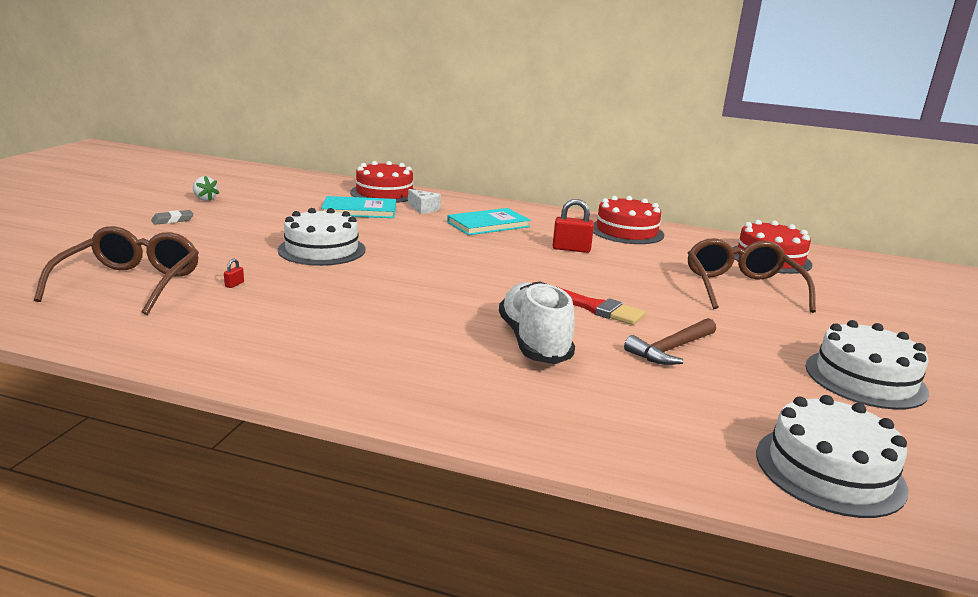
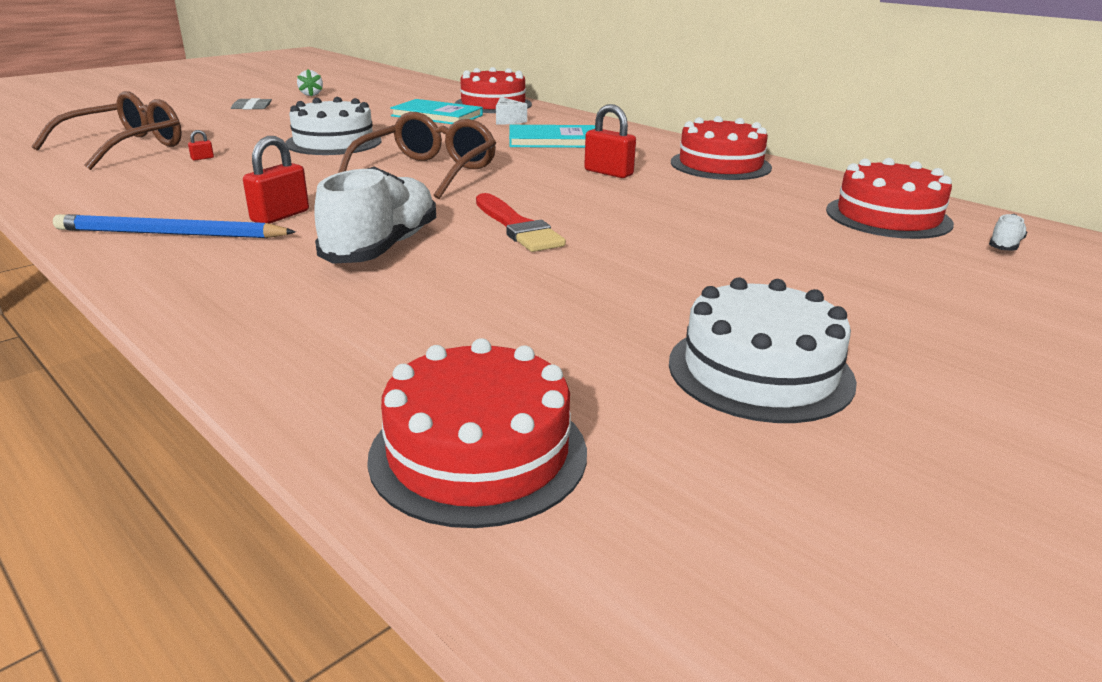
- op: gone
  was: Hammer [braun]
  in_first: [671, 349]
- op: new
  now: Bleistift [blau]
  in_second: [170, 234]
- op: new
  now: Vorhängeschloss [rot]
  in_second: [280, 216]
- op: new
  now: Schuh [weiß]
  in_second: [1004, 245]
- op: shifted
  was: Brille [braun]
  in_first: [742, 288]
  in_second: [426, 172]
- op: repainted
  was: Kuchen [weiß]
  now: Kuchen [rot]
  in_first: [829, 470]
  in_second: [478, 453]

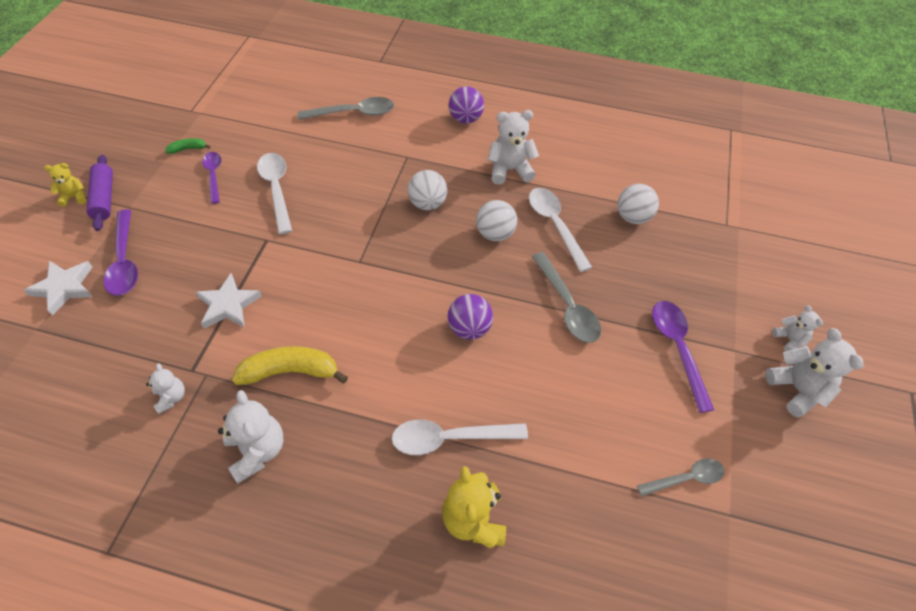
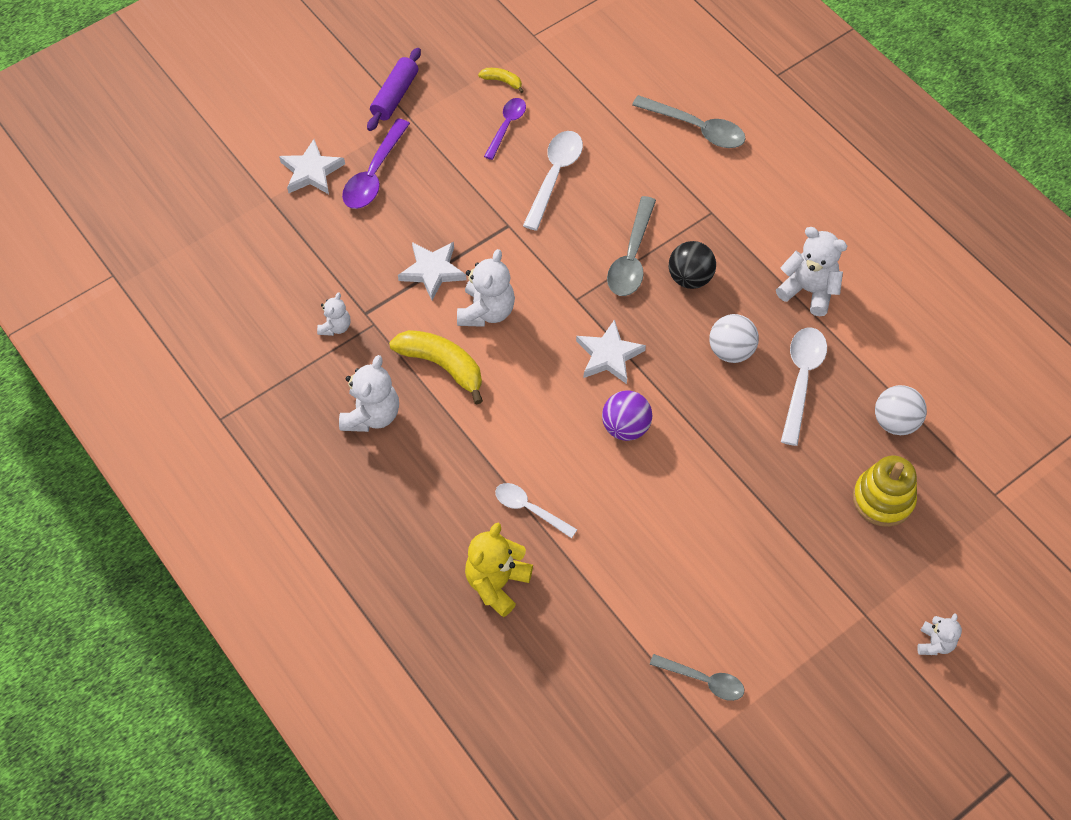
- op: gone
  was: Teddybär [gelb]
  in_first: [74, 197]
- op: gone
  was: Ball [lila]
  in_first: [465, 119]
- op: gone
  was: Löffel [lila]
  in_first: [677, 348]
- op: new
  now: Stern [weiß]
  in_second: [608, 355]
- op: new
  now: Stapelspielzeug [gelb]
  in_second: [883, 499]
- op: shifted
  was: Löffel [grau]
  in_first: [567, 306]
  in_second: [631, 257]
- op: shifted
  was: Teddybär [weiß]
  in_first: [797, 389]
  in_second: [486, 311]
- op: repainted
  was: Banane [grün]
  now: Banane [gelb]
  in_first: [188, 149]
  in_second: [502, 81]
- op: repainted
  was: Ball [weiß]
  now: Ball [schwarz]
  in_first: [427, 203]
  in_second: [690, 278]
- op: scaled
  was: Löffel [weiß]
  in_first: [449, 438]
  in_second: [529, 509]
  ratio: 0.66

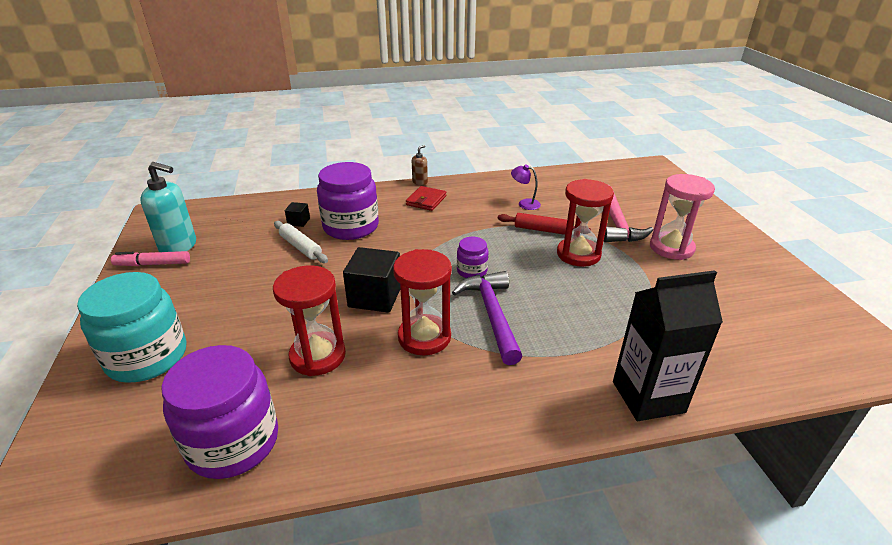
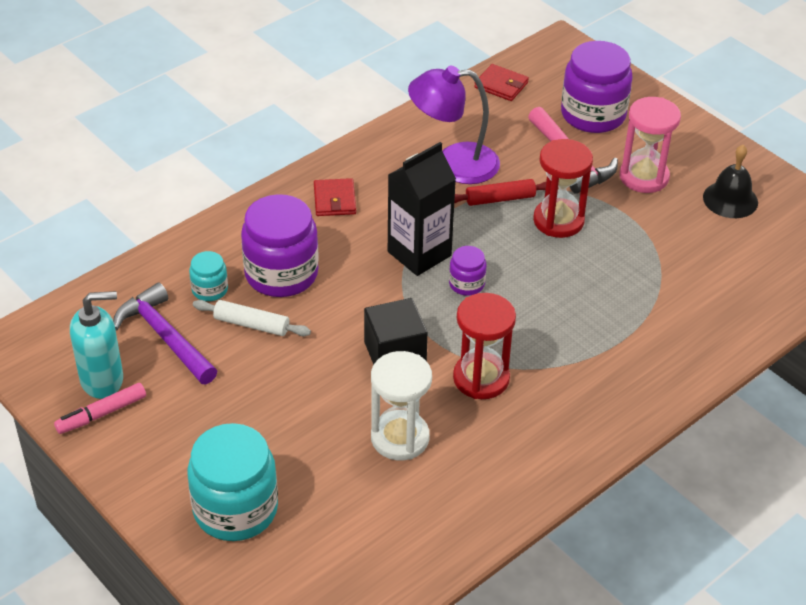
- op: gone
  was: Seifenspender [braun]
  in_first: [420, 182]
- op: new
  now: Geldbörse [rot]
  in_second: [501, 85]
- op: new
  now: Glocke [schwarz]
  in_second: [730, 199]
- op: shifted
  was: Einmachglas [lila]
  in_first: [233, 442]
  in_second: [593, 114]
- op: shifted
  was: Hammer [lila]
  in_first: [491, 314]
  in_second: [164, 337]
- op: shifted
  was: Getränkekarton [schwarz]
  in_first: [648, 397]
  in_second: [419, 254]
- op: swapped
  was: Kubus [schwarz]
  now: Einmachglas [türkis]
  in_first: [298, 221]
  in_second: [210, 289]
- op: repainted
  was: Sanduhr [rot]
  now: Sanduhr [weiß]
  in_first: [318, 356]
  in_second: [400, 438]
- op: scaled
  was: Lampe [lila]
  in_first: [524, 203]
  in_second: [453, 164]
  ratio: 2.19

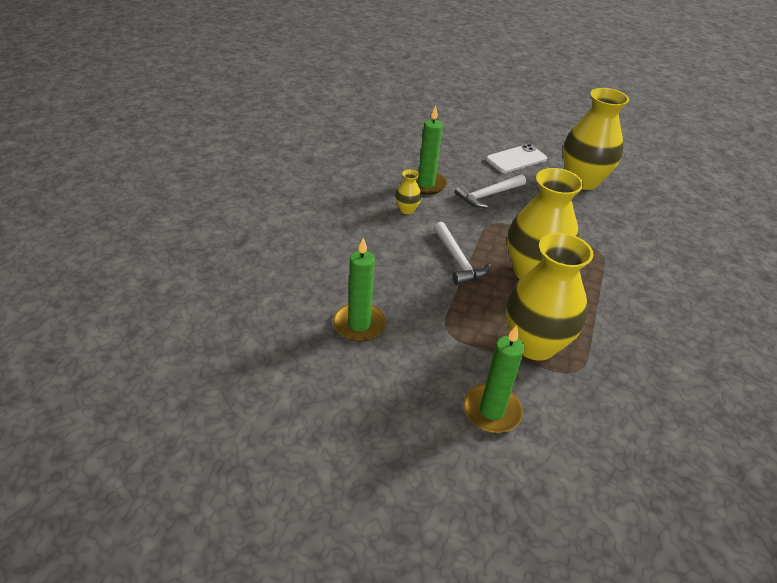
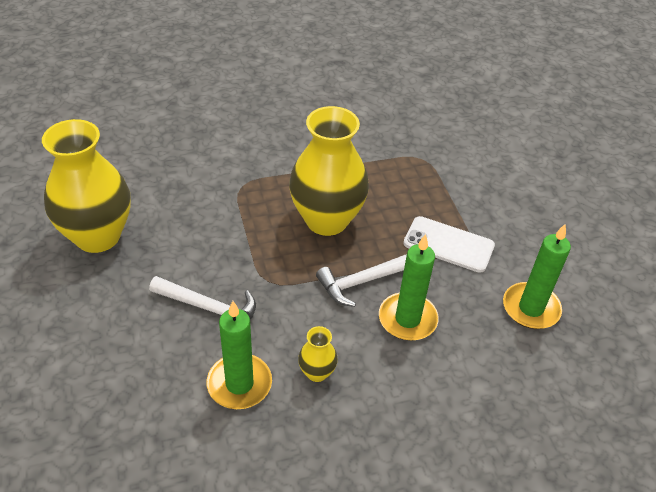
- op: gone
  was: Vase [gelb]
  in_first: [534, 344]
- op: shifted
  was: Kerze [grün]
  in_first: [491, 411]
  in_second: [407, 319]
- op: shifted
  was: Handy [weiß]
  in_first: [516, 159]
  in_second: [448, 244]
- op: rotated
  was: Hammer [weiß]
  in_first: [458, 260]
  in_second: [364, 281]
  clockwise: -150

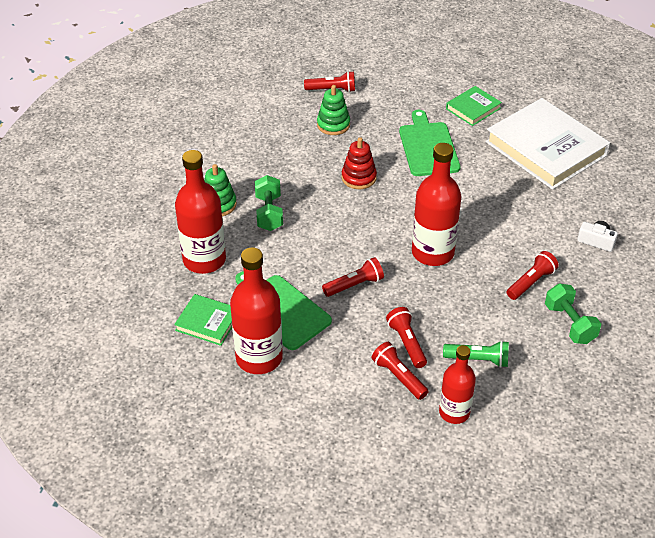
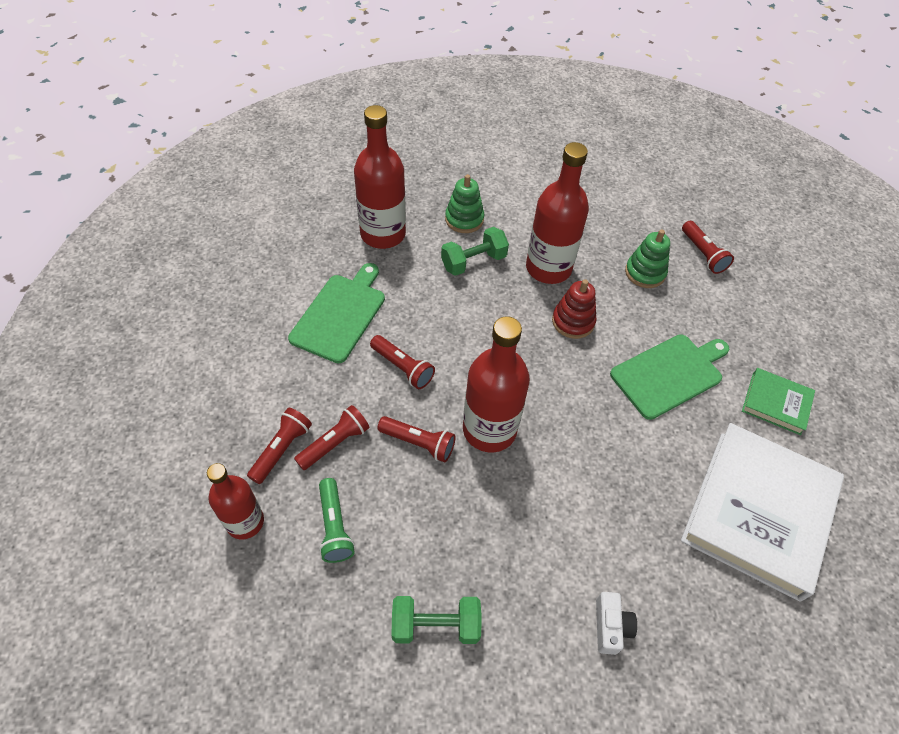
- op: gone
  was: Buch [grün]
  in_first: [208, 322]
- op: shifted
  was: Flasche [rot]
  in_first: [259, 358]
  in_second: [548, 268]
- op: shifted
  was: Taschenlampe [rot]
  in_first: [531, 282]
  in_second: [418, 443]
- op: rotated
  was: Hantel [grün]
  in_first: [569, 324]
  in_second: [435, 625]
  clockwise: 45

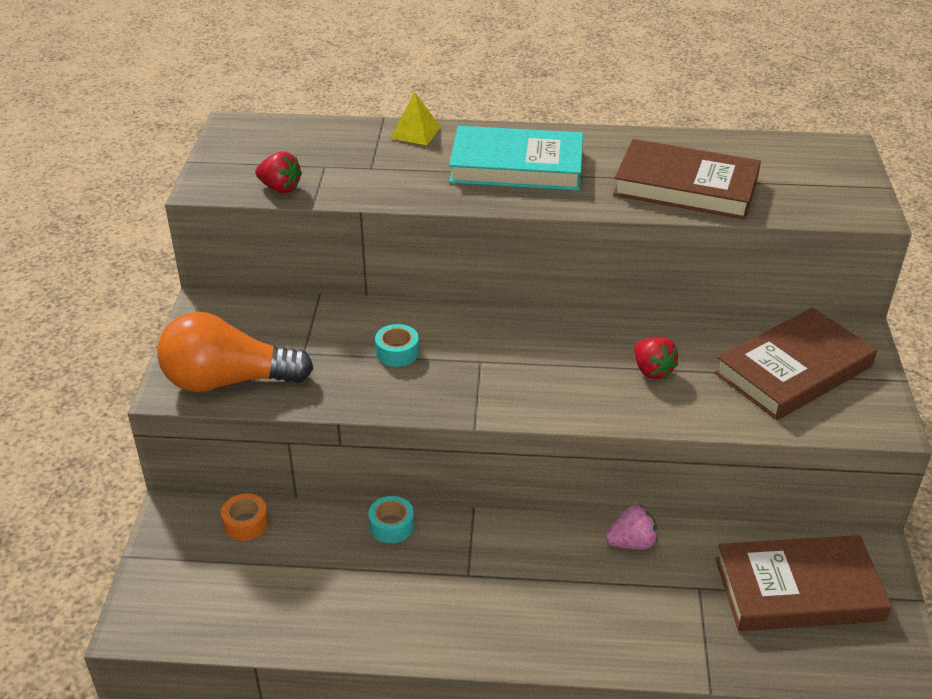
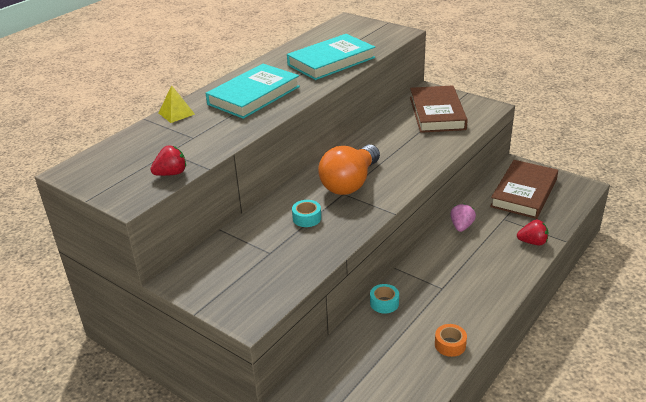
- op: shifted
  was: Glühbirne [orange]
  in_first: [228, 381]
  in_second: [350, 183]
- op: shifted
  was: Klebeband [orange]
  in_first: [246, 523]
  in_second: [450, 344]
- op: shifted
  was: Erdbeere [rot]
  in_first: [652, 370]
  in_second: [532, 242]
- op: repainted
  was: Buch [braun]
  now: Buch [türkis]
  in_first: [685, 187]
  in_second: [331, 61]

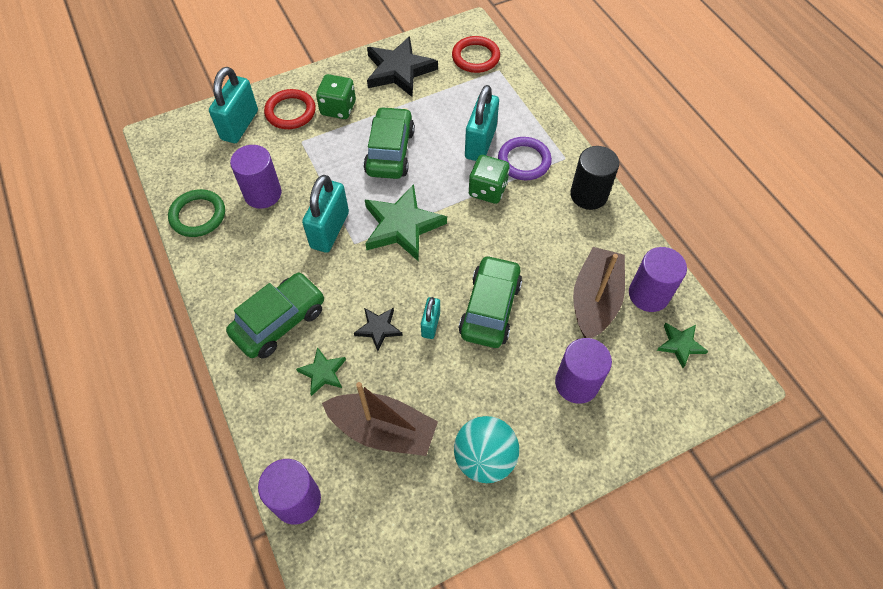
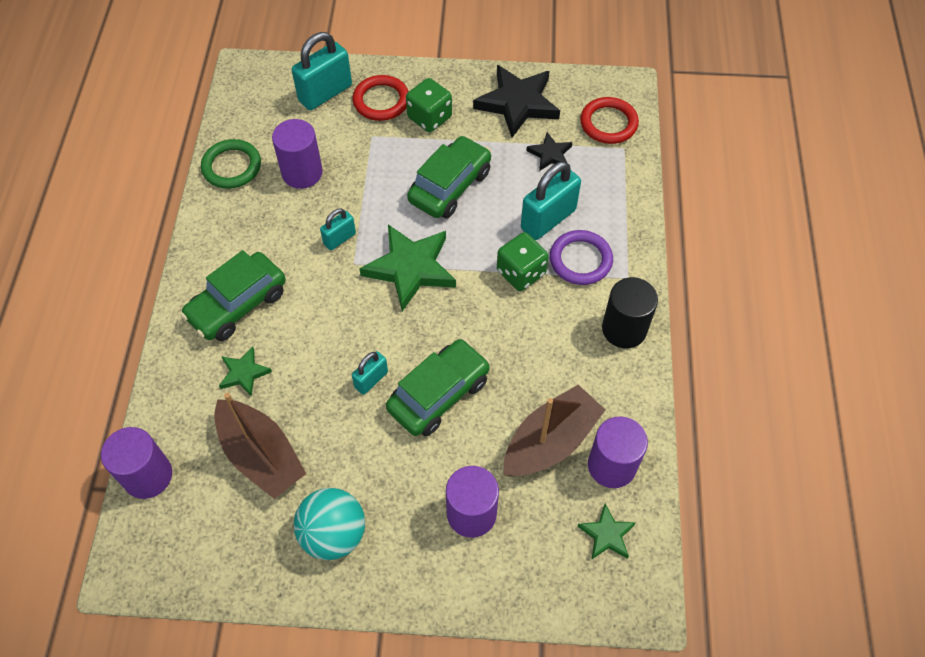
- op: shifted
  was: Stern [schwarz]
  in_first: [378, 328]
  in_second: [550, 154]
- op: rotated
  was: Auto [grün]
  in_first: [279, 321]
  in_second: [238, 305]
  clockwise: 150
- op: scaled
  was: Vorhängeschloss [türkis]
  in_first: [329, 230]
  in_second: [339, 239]
  ratio: 0.55

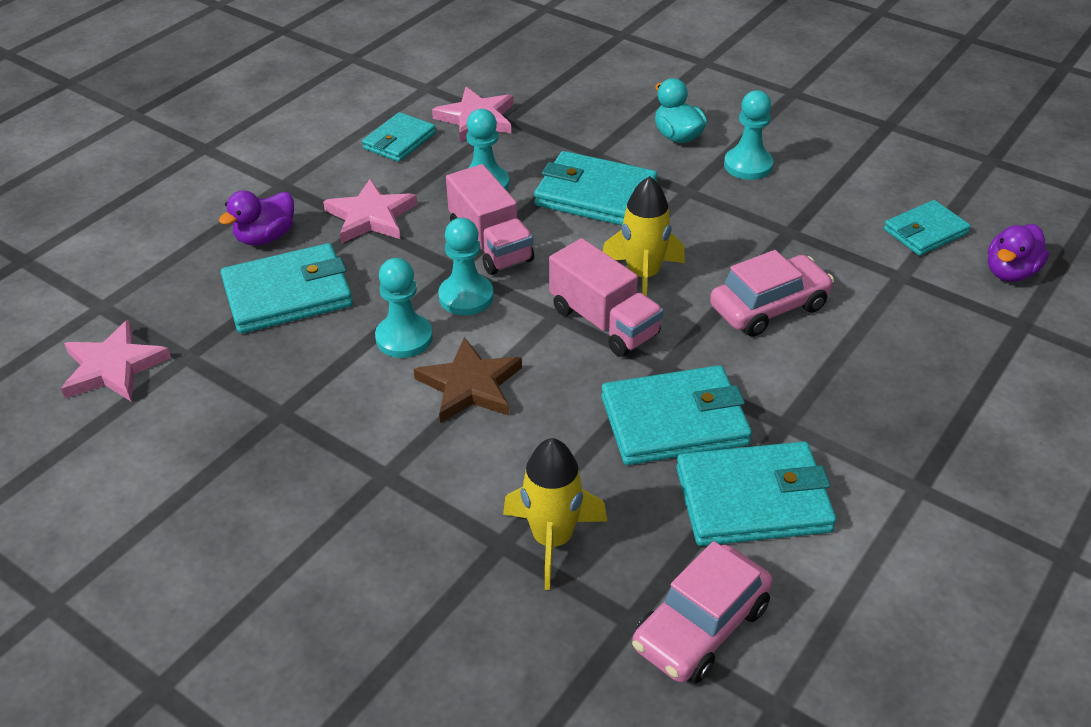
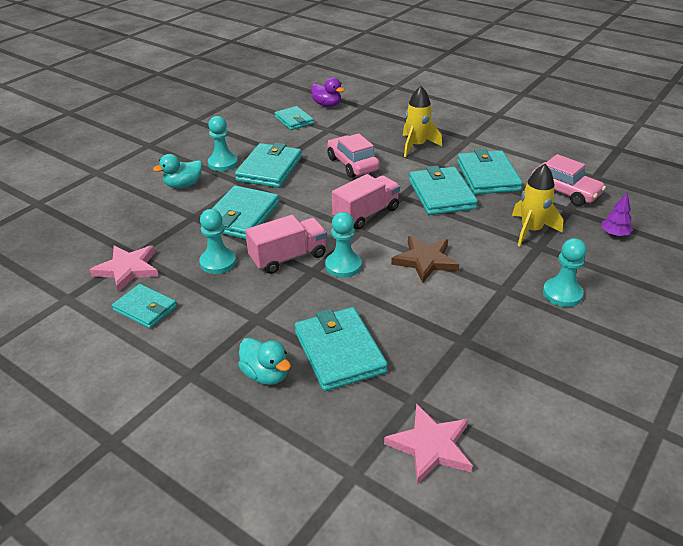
- op: gone
  was: Stern [rosa]
  in_first: [371, 216]
- op: new
  now: Geldbörse [türkis]
  in_second: [269, 169]
- op: new
  now: Baum [lila]
  in_second: [614, 234]
- op: shifted
  was: Bauer [türkis]
  in_first: [404, 338]
  in_second: [562, 294]
- op: shifted
  was: Rakete [gelb]
  in_first: [643, 276]
  in_second: [416, 146]
- op: repainted
  was: Ente [lila]
  now: Ente [türkis]
  in_first: [265, 237]
  in_second: [266, 375]

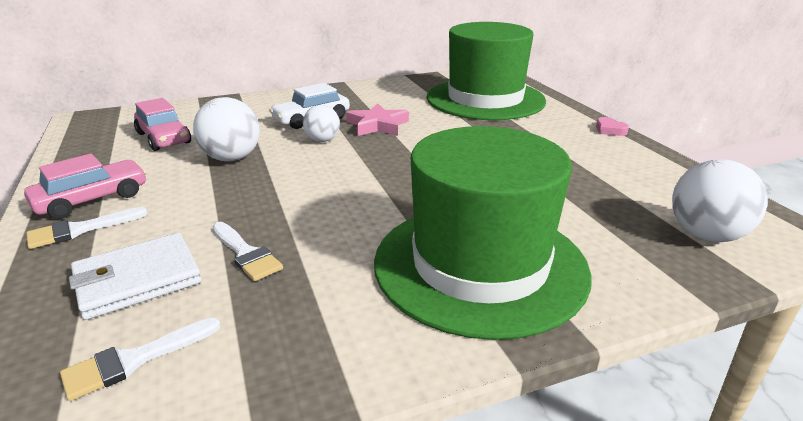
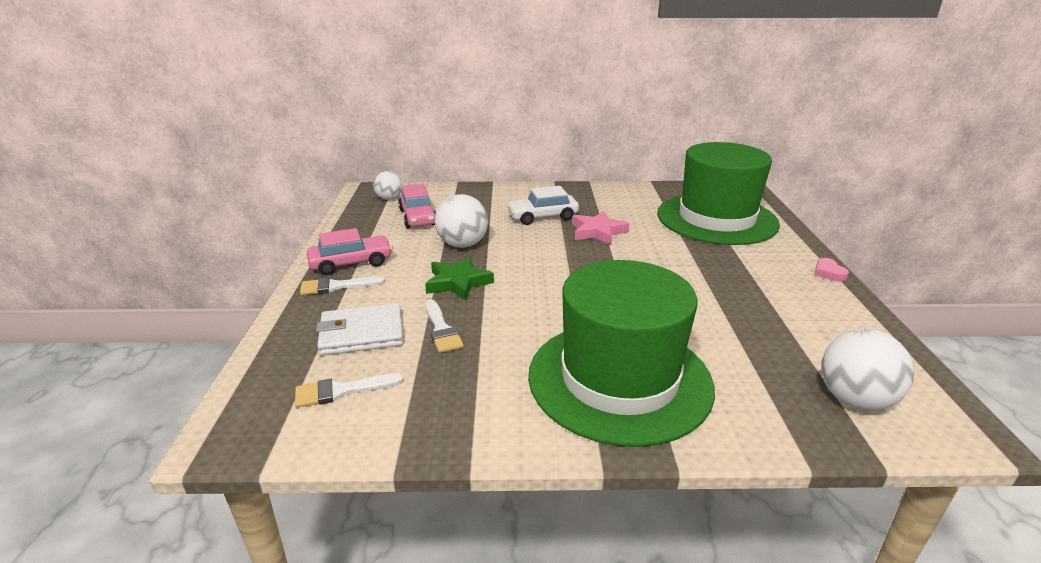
- op: new
  now: Stern [grün]
  in_second: [458, 282]
- op: shifted
  was: Ball [weiß]
  in_first: [322, 140]
  in_second: [389, 198]

